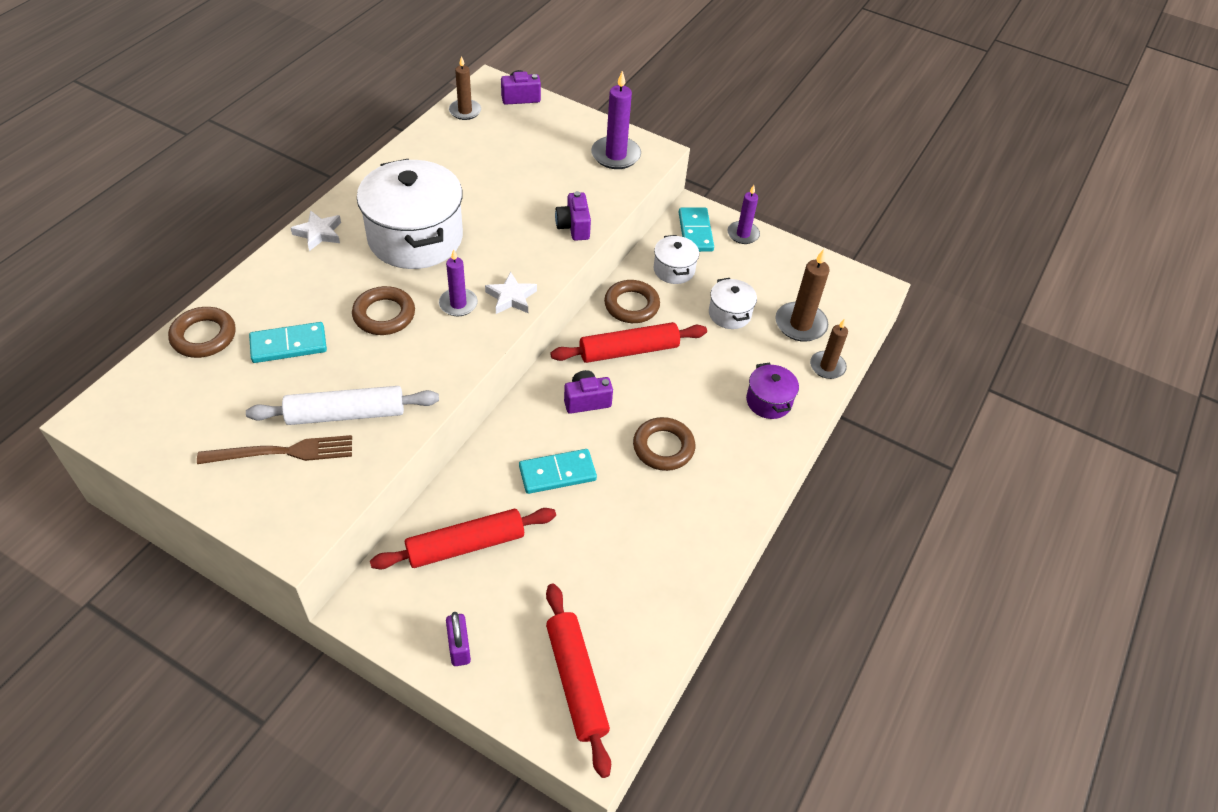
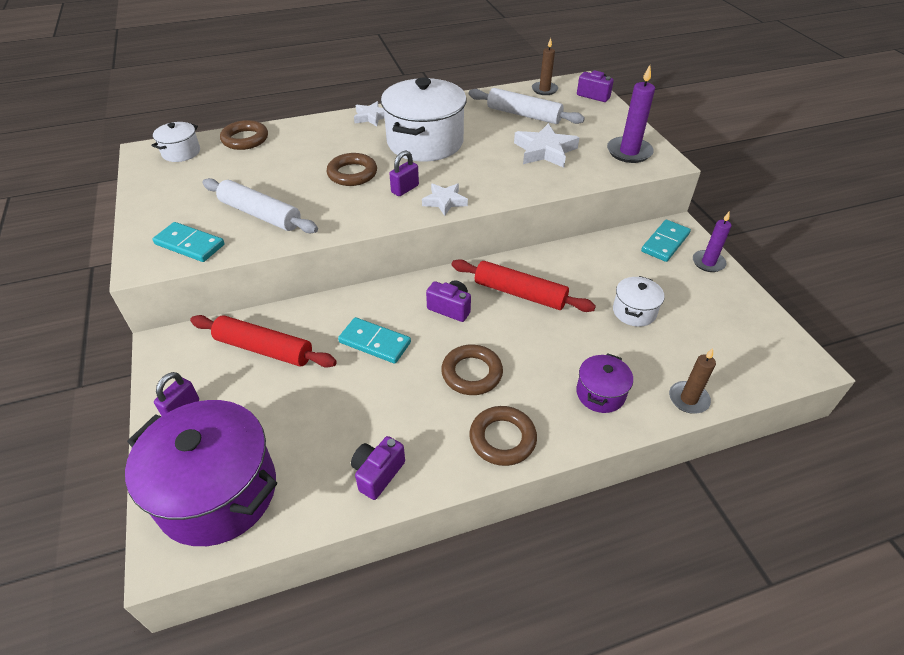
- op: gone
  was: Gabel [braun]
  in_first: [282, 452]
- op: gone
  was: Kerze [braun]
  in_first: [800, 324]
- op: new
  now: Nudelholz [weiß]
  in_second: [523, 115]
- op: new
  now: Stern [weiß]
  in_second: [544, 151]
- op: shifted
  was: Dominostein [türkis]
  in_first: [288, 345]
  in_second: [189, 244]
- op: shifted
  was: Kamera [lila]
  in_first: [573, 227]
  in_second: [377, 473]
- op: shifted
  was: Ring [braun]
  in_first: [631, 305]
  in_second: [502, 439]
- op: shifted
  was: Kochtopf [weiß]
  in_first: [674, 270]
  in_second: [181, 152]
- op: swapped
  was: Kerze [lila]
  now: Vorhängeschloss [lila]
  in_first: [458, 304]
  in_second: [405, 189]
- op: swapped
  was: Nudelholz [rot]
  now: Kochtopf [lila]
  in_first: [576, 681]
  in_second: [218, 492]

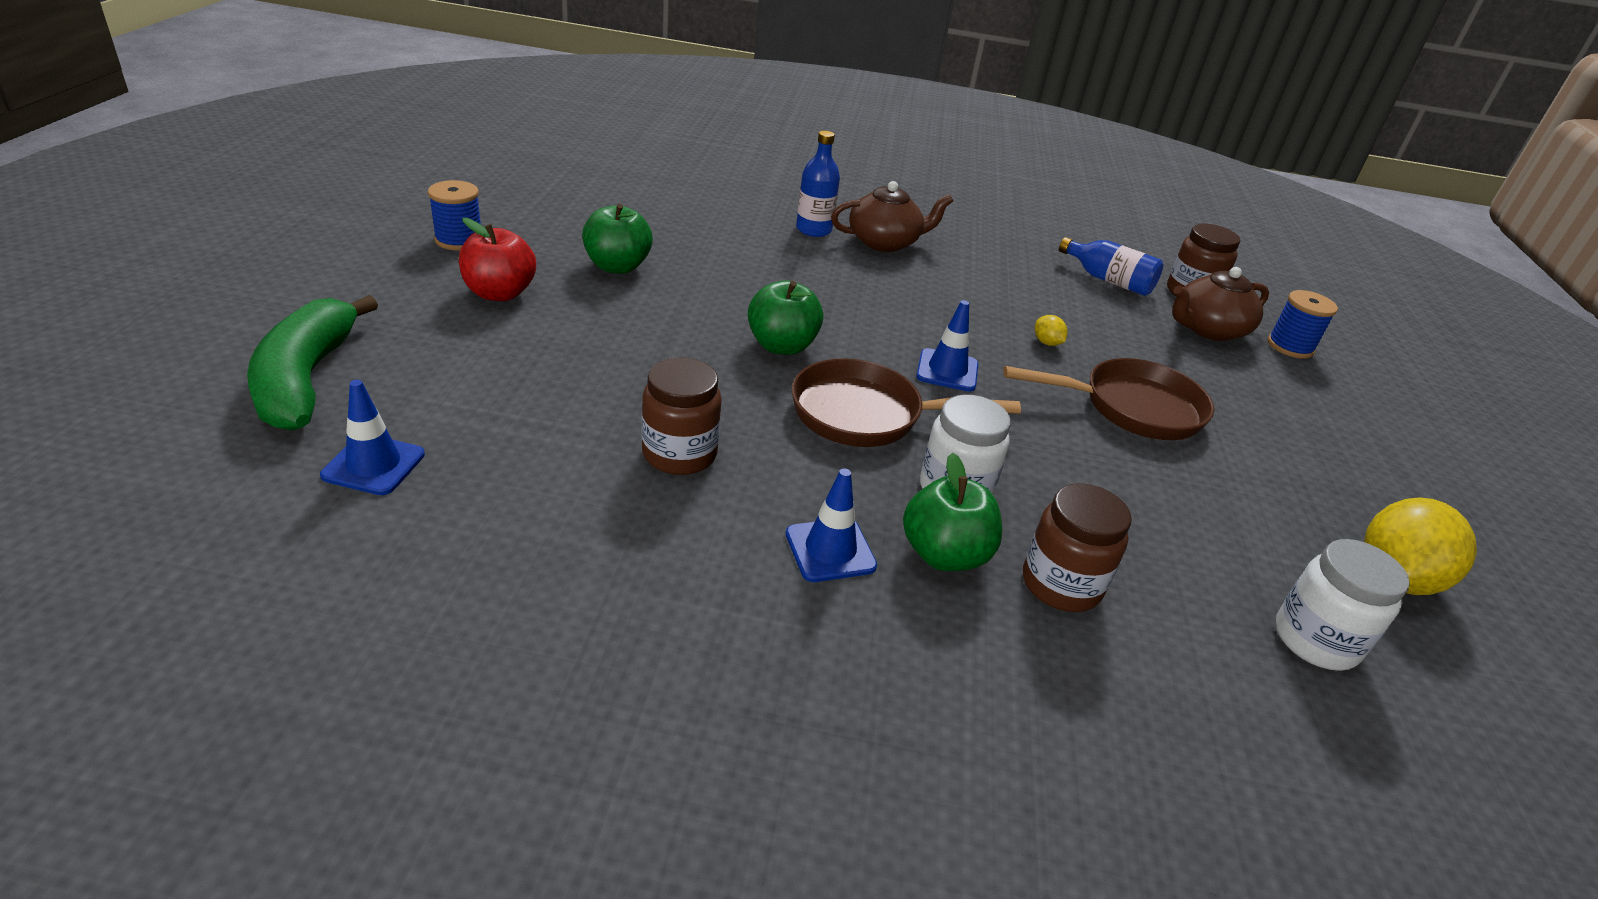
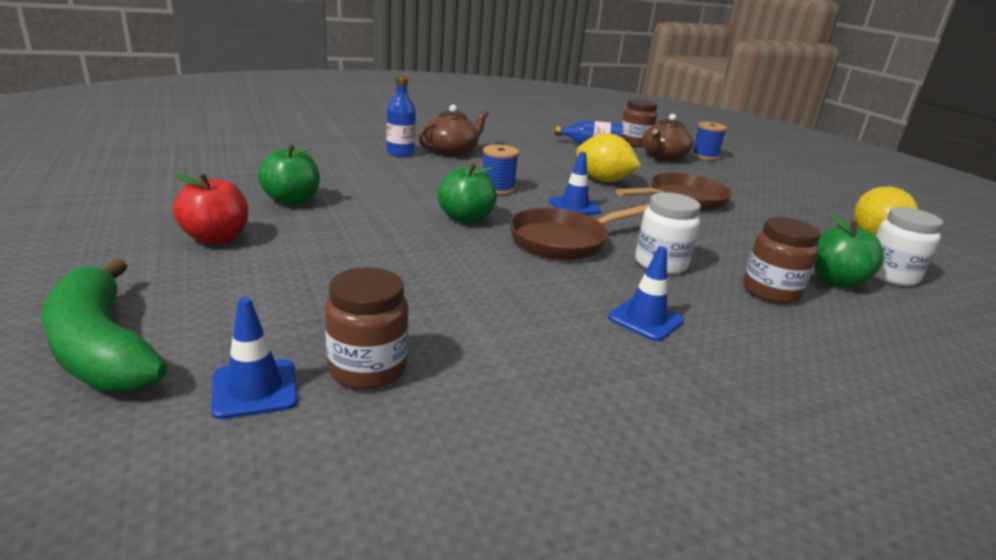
- op: shifted
  was: Garnrolle [blau]
  in_first: [459, 240]
  in_second: [497, 188]
- op: shifted
  was: Einmachglas [braun]
  in_first: [679, 454]
  in_second: [367, 369]
- op: shifted
  was: Apfel [grün]
  in_first: [944, 554]
  in_second: [836, 281]
- op: scaled
  was: Zitrone [gelb]
  in_first: [1046, 343]
  in_second: [603, 180]
  ratio: 2.35

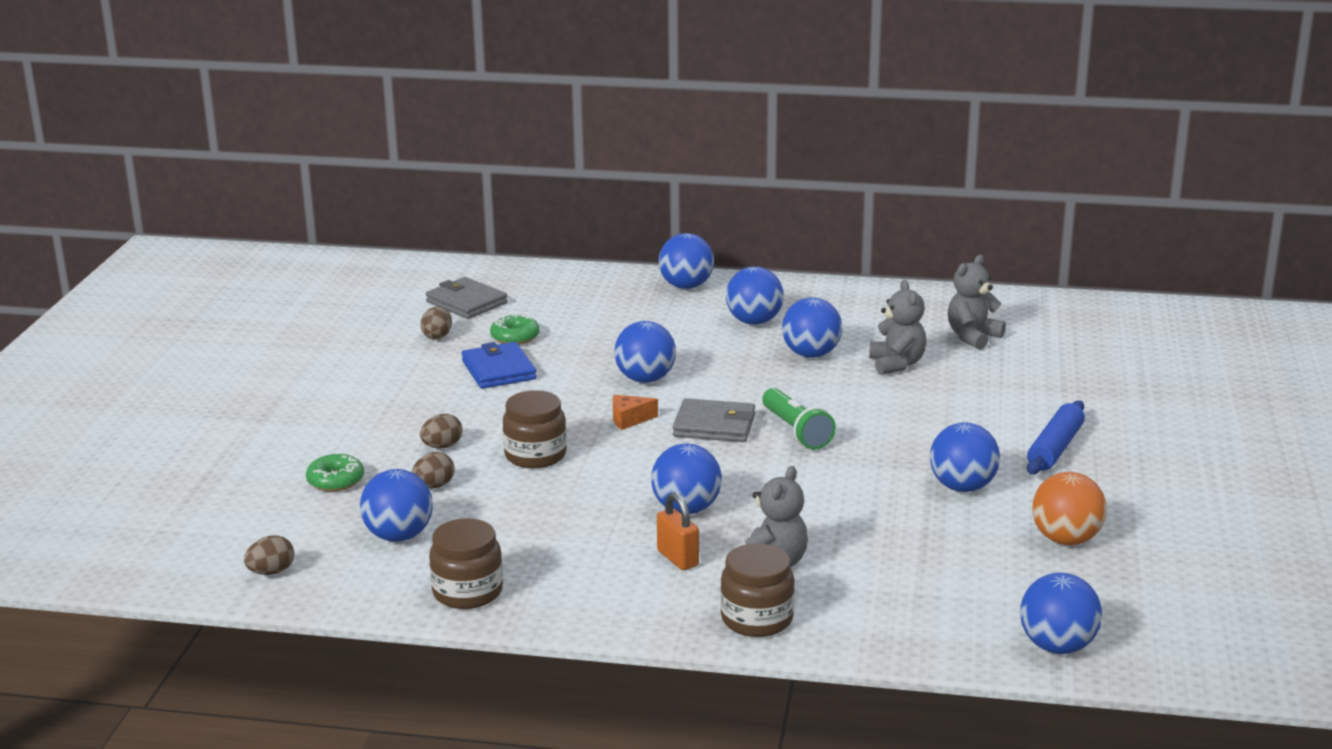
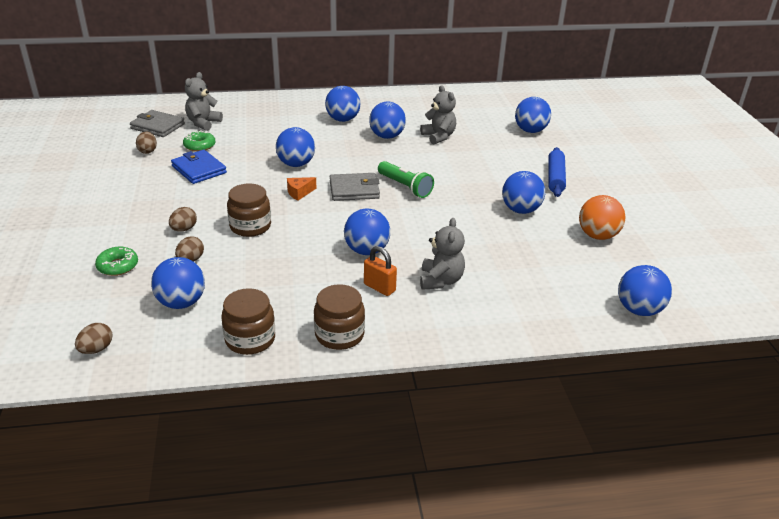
- op: shifted
  was: Ball [blau]
  in_first: [686, 286]
  in_second: [530, 131]
- op: shifted
  was: Einmachglas [braun]
  in_first: [757, 619]
  in_second: [339, 335]
- op: shifted
  was: Teddybär [grau]
  in_first: [972, 337]
  in_second: [203, 123]

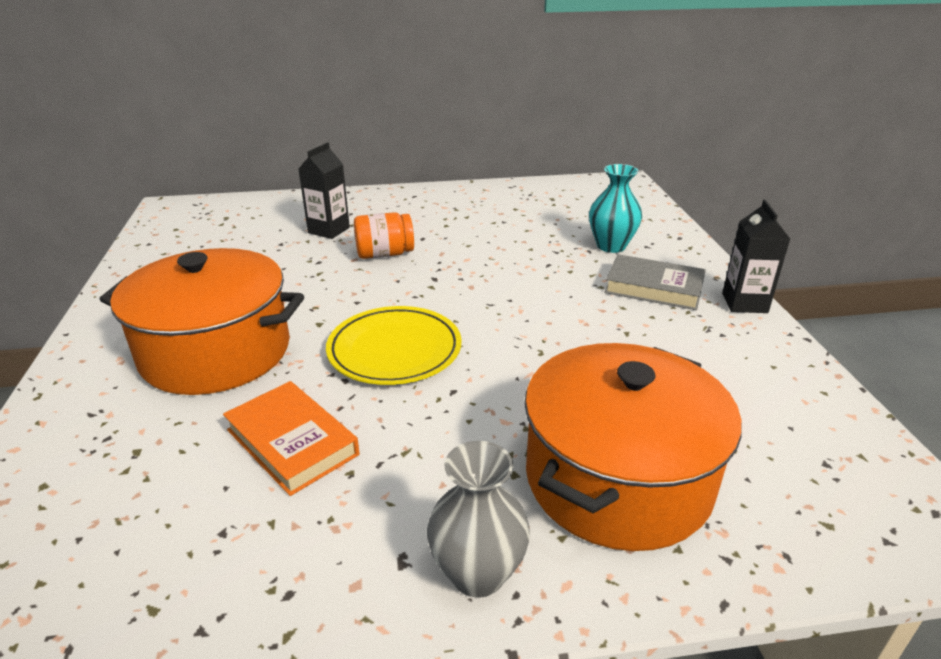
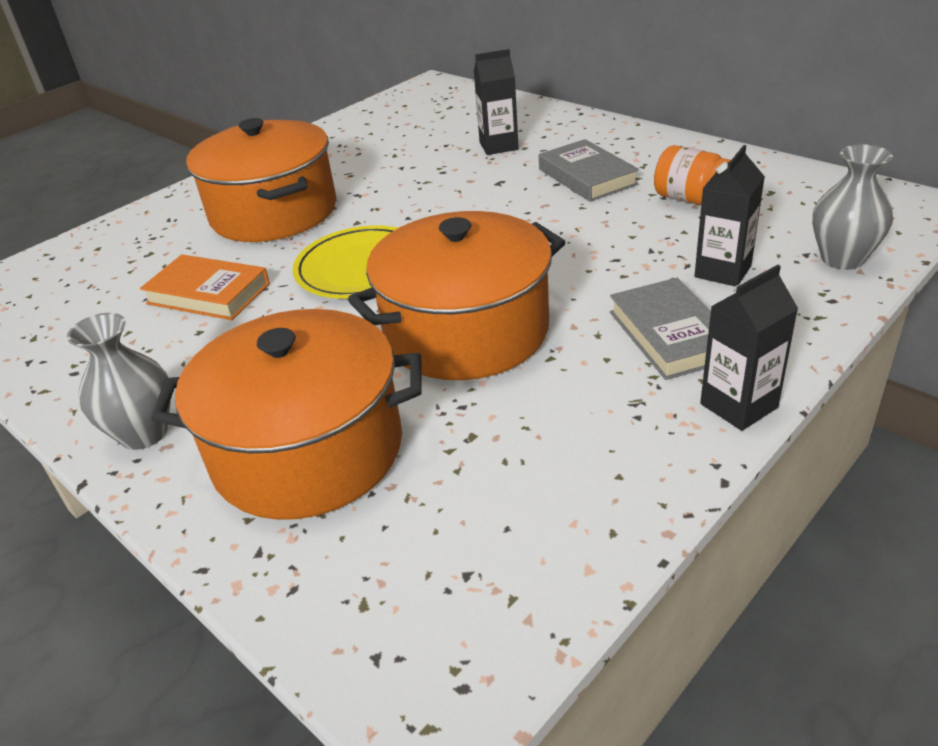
- op: new
  now: Kochtopf [orange]
  in_second: [466, 331]
- op: new
  now: Buch [grau]
  in_second: [587, 177]
- op: new
  now: Vase [grau]
  in_second: [842, 259]
- op: shifted
  was: Einmachglas [orange]
  in_first: [384, 254]
  in_second: [691, 199]
- op: swapped
  was: Vase [türkis]
  now: Getränkekarton [schwarz]
  in_first: [611, 246]
  in_second: [722, 271]
- op: rotated
  was: Buch [orange]
  in_first: [292, 442]
  in_second: [208, 294]
  clockwise: -75

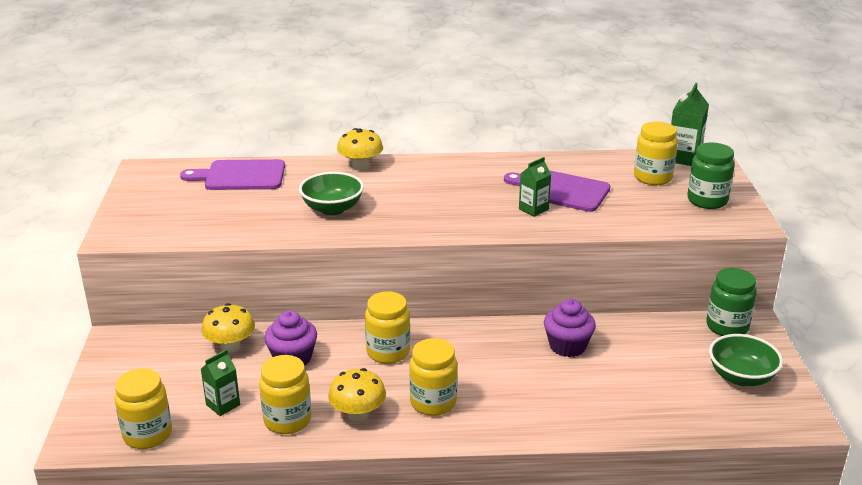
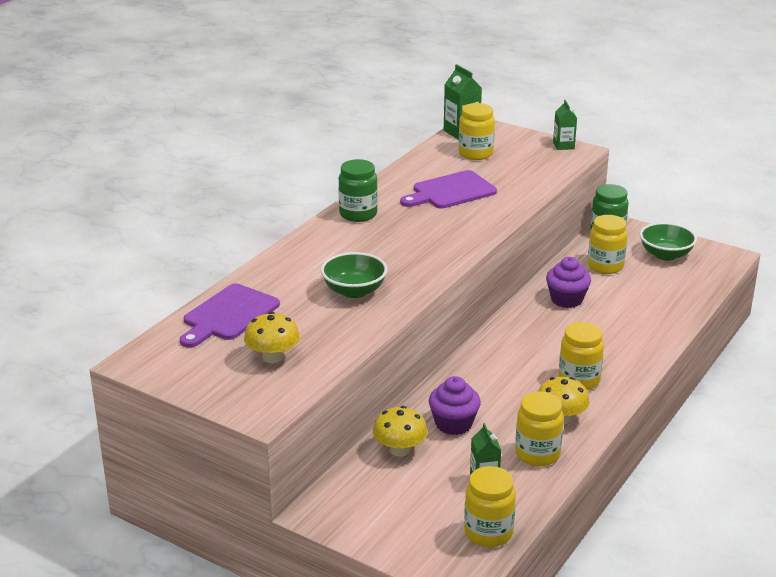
- op: shifted
  was: Pilz [gelb]
  in_first: [360, 166]
  in_second: [273, 357]
- op: shifted
  was: Einmachglas [gelb]
  in_first: [388, 352]
  in_second: [605, 266]
- op: shifted
  was: Getränkekarton [grün]
  in_first: [533, 209]
  in_second: [563, 146]
- op: shifted
  was: Einmachglas [grün]
  in_first: [707, 201]
  in_second: [358, 214]

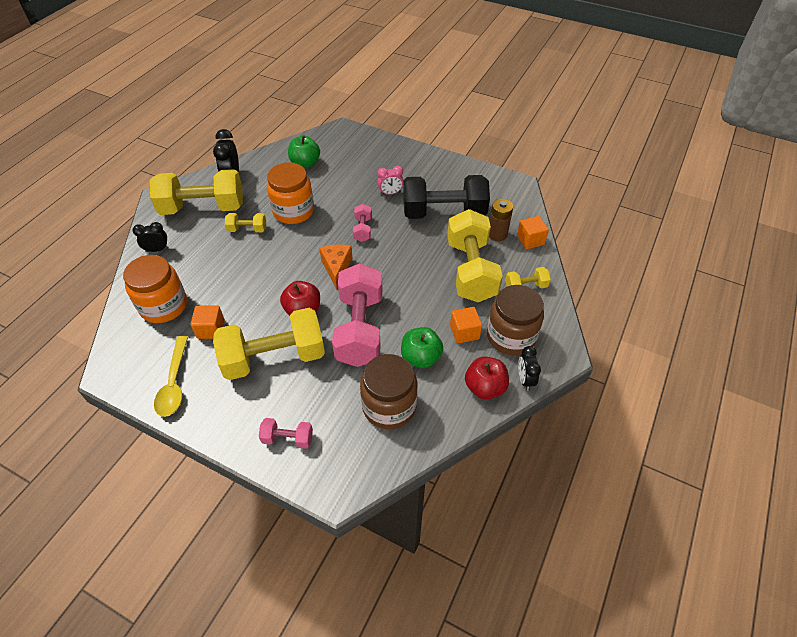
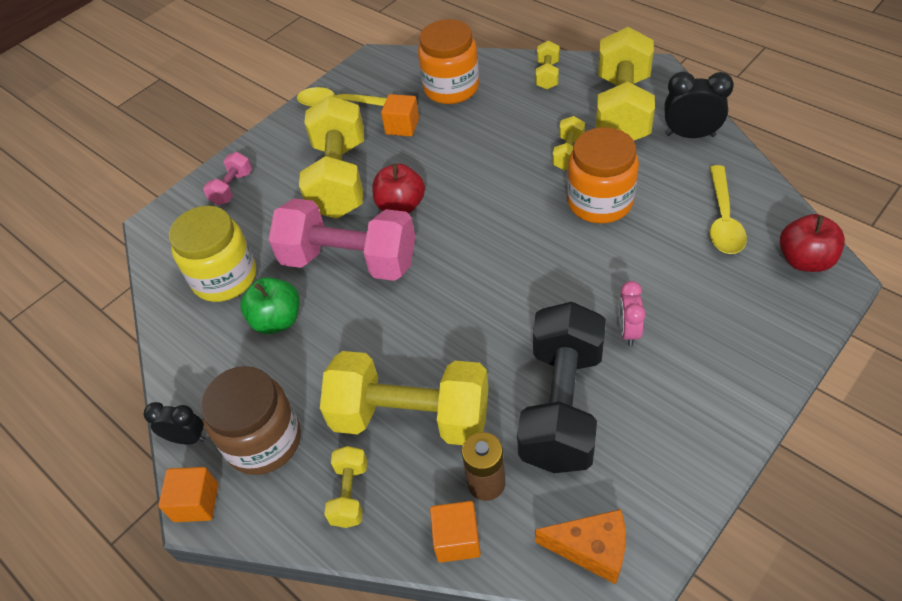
- op: gone
  was: Hantel [rosa]
  in_first: [362, 229]
- op: shifted
  was: Käse [orange]
  in_first: [337, 268]
  in_second: [591, 549]
- op: shifted
  was: Kubus [orange]
  in_first: [464, 332]
  in_second: [196, 502]
- op: shifted
  was: Apfel [rot]
  in_first: [485, 387]
  in_second: [804, 260]
- op: swapped
  was: Wecker [schwarz]
  now: Hantel [gelb]
  in_first: [157, 249]
  in_second: [547, 75]
- op: swapped
  was: Apfel [grün]
  now: Löffel [gelb]
  in_first: [305, 163]
  in_second: [723, 220]
- op: repainted
  was: Einmachglas [braun]
  now: Einmachglas [gelb]
  in_first: [389, 406]
  in_second: [225, 278]

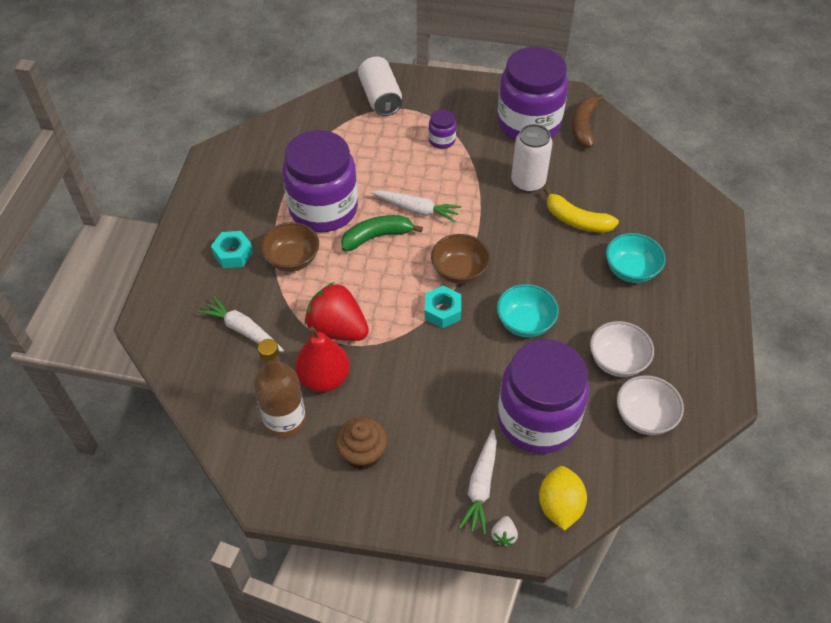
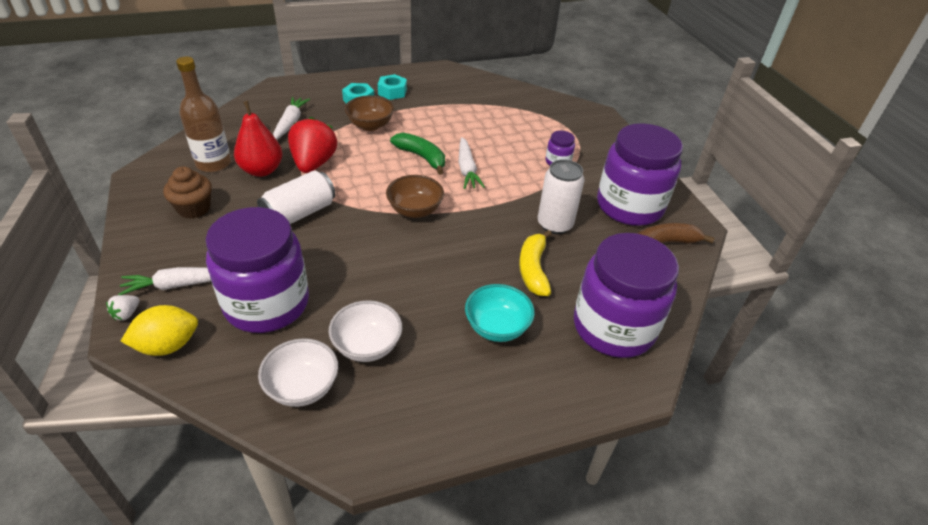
- op: gone
  was: Schüssel [türkis]
  in_first: [525, 323]
- op: shifted
  was: Einmachglas [lila]
  in_first: [323, 209]
  in_second: [613, 327]
- op: shifted
  was: Dose [weiß]
  in_first: [380, 98]
  in_second: [299, 213]
- op: shifted
  was: Sechskantmutter [türkis]
  in_first: [442, 311]
  in_second: [392, 92]
- op: rotated
  was: Erdbeere [weiß]
  in_first: [503, 535]
  in_second: [126, 314]
  clockwise: -45

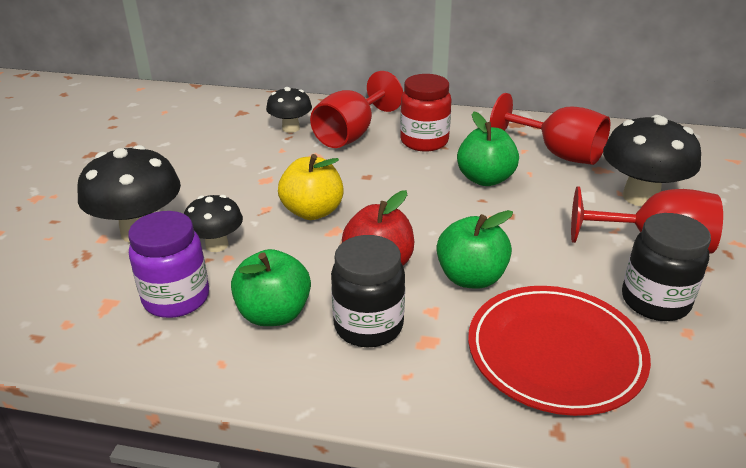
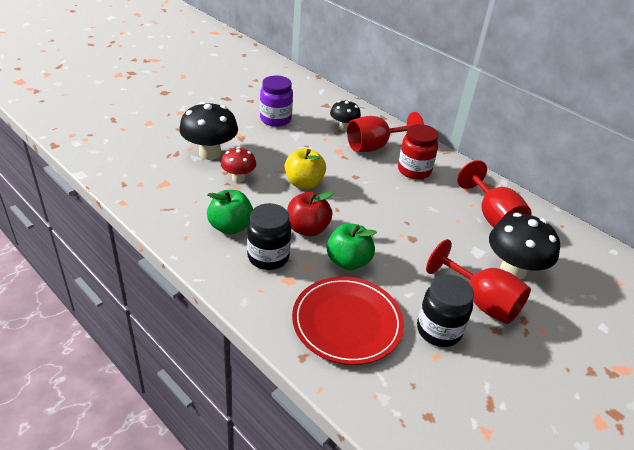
- op: gone
  was: Apfel [grün]
  in_first: [485, 179]
- op: shifted
  was: Einmachglas [lila]
  in_first: [176, 298]
  in_second: [275, 119]
- op: repainted
  was: Pilz [schwarz]
  now: Pilz [rot]
  in_first: [217, 245]
  in_second: [238, 178]

